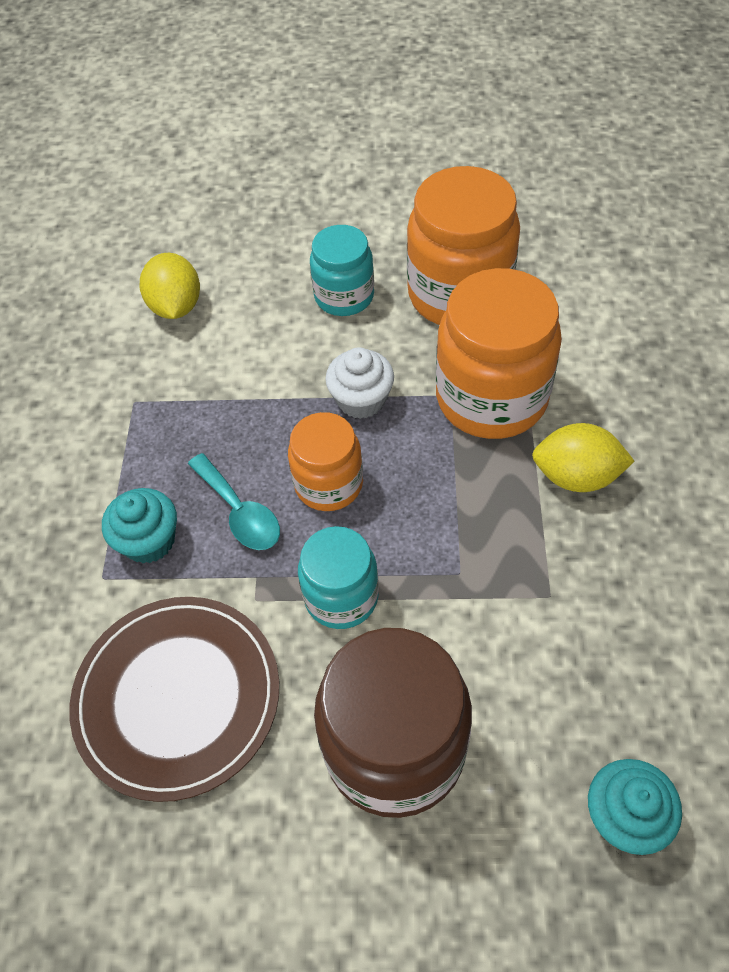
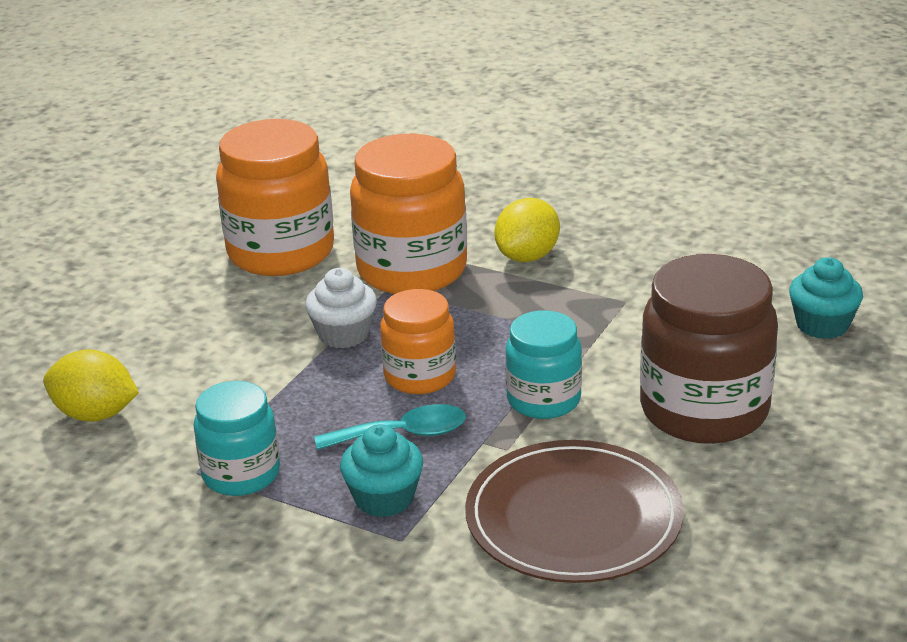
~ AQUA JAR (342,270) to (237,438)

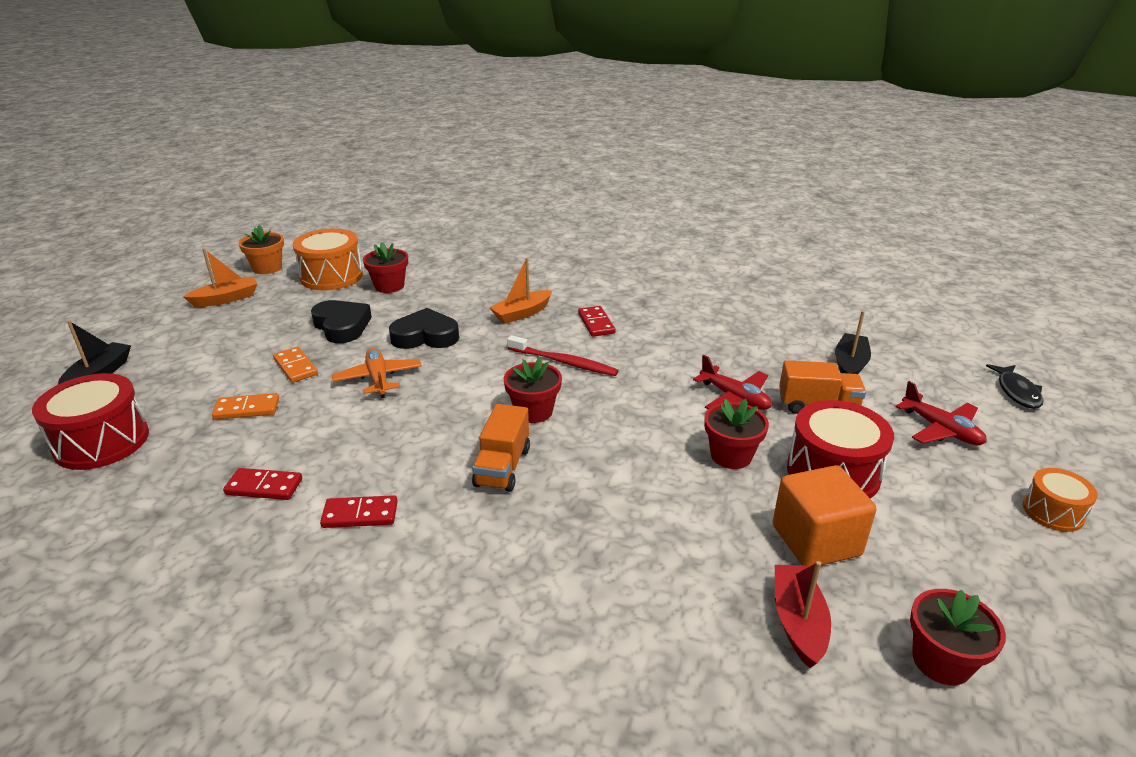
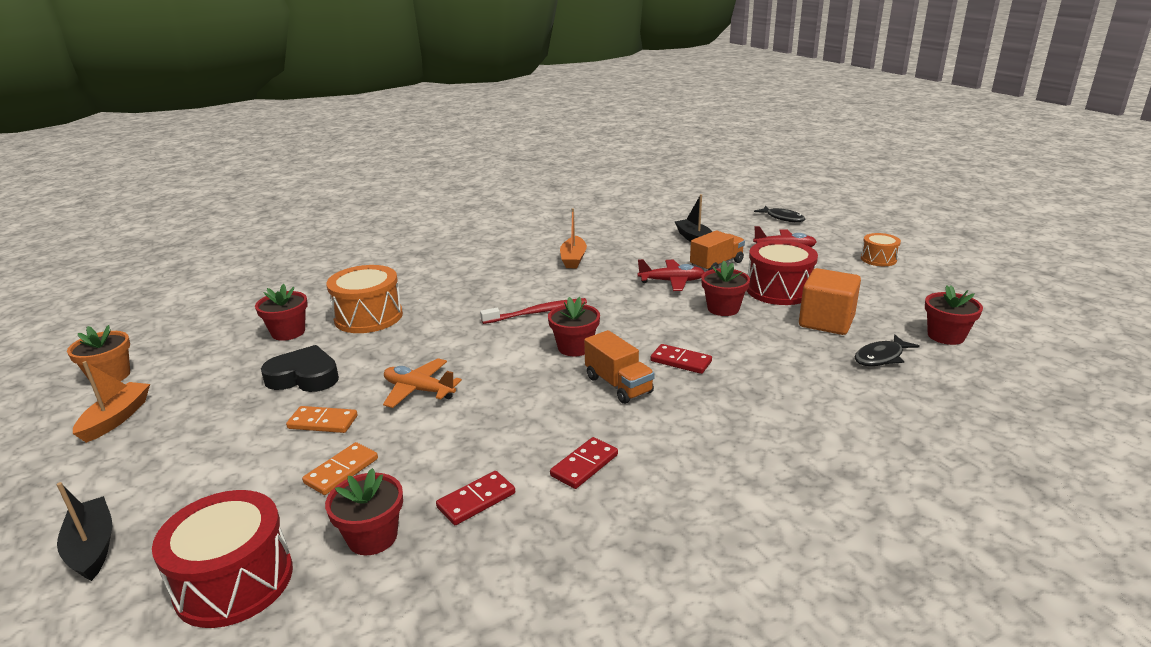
~ BRIGHT ORANGE TOY DRUM (328,259) to (364,299)
~ BRIGHT ORANGE SAILBOAT (520,291) to (573,238)
~ CRIMSON DOMINO PIECE (596,321) to (681,359)
- EBONY LOVE HEART (424,328)
~ CRIMSON SAILBOAT (803,614) to EBONY FISH (887,350)
+ CRIMSON PLANT POT (364,511)

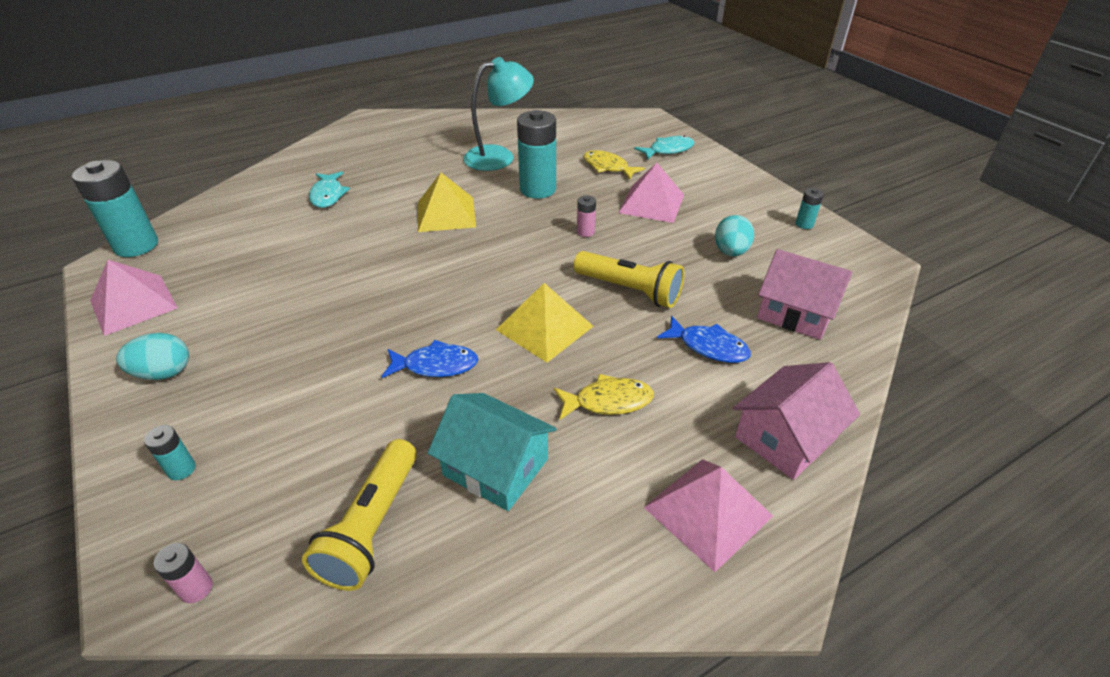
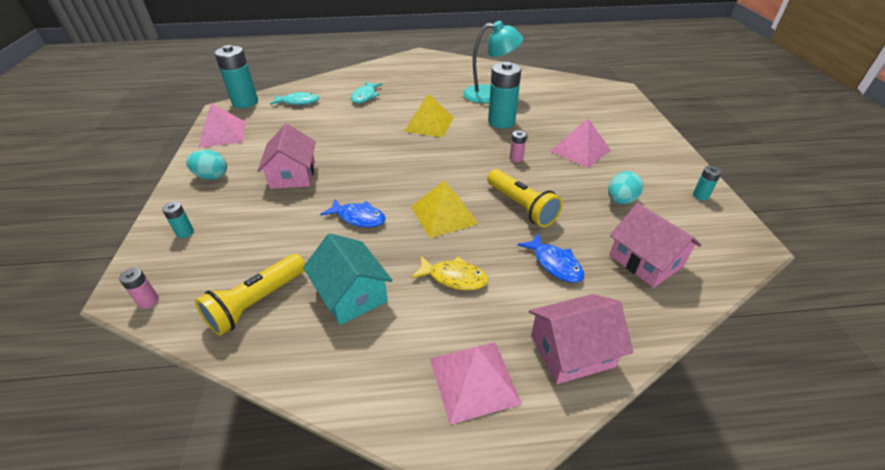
~ AQUA FISH (664,147) to (294,98)
- YELLOW FISH (614,164)
+ ROSE-PINK COTTAGE (287,156)

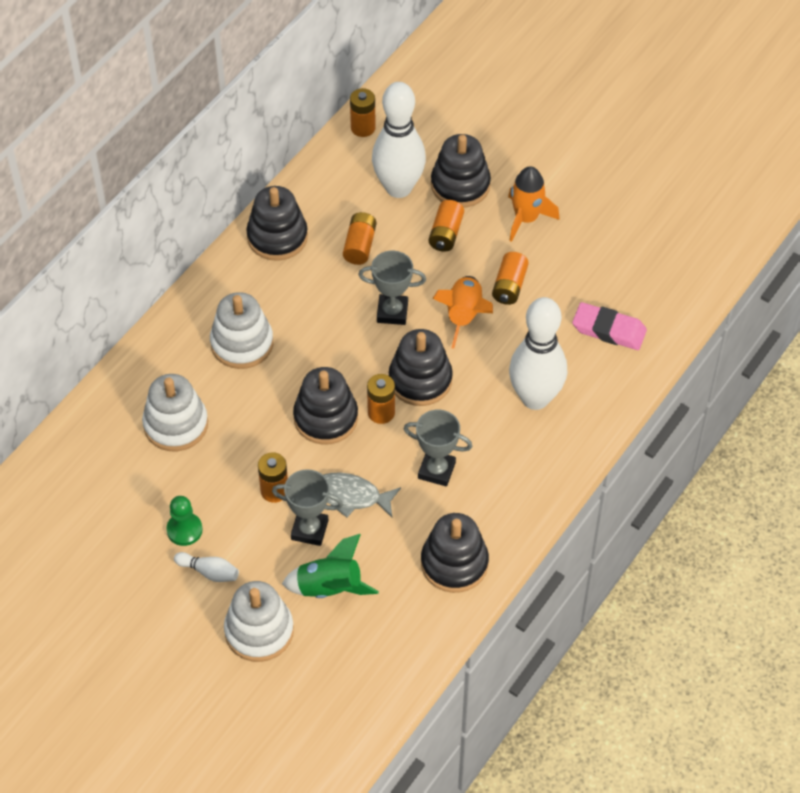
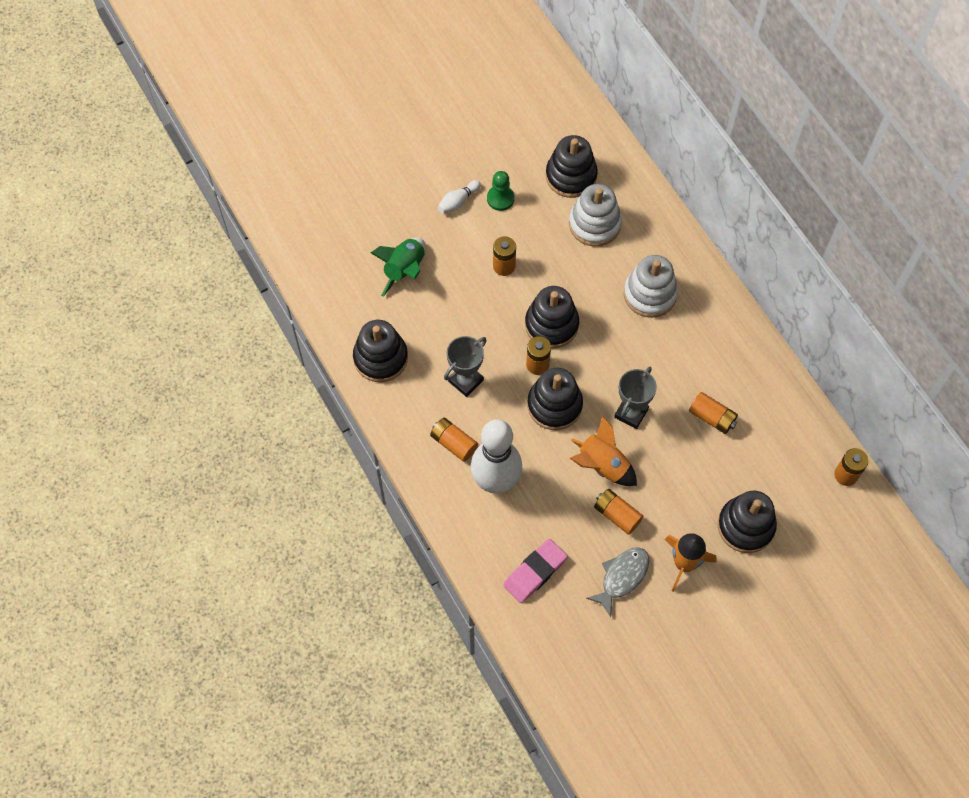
- PURE WHITE SKITTLE (399,140)
~ EBONY RING STACKER (277,223) to (572,166)
~ BRIGHT ORANGE AA BATTERY (446,226) to (454,440)
- GRAY AWARD CUP (307,507)
~ GRAY FISH (362,495) to (617,582)
- PURE WHITE RING STACKER (259,621)

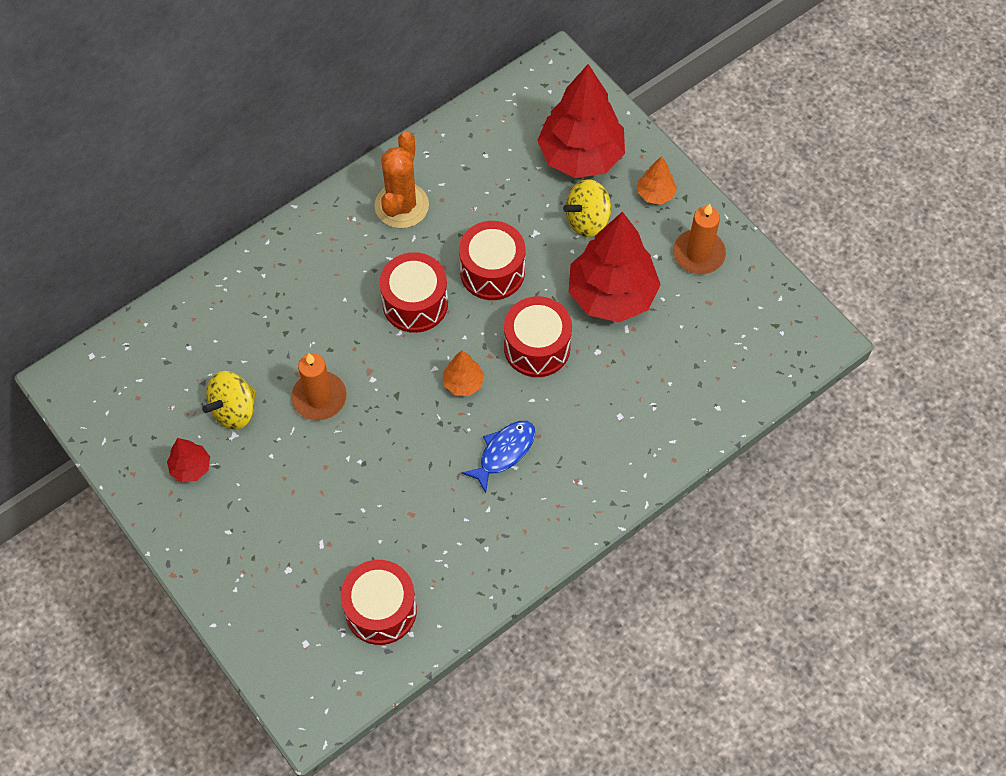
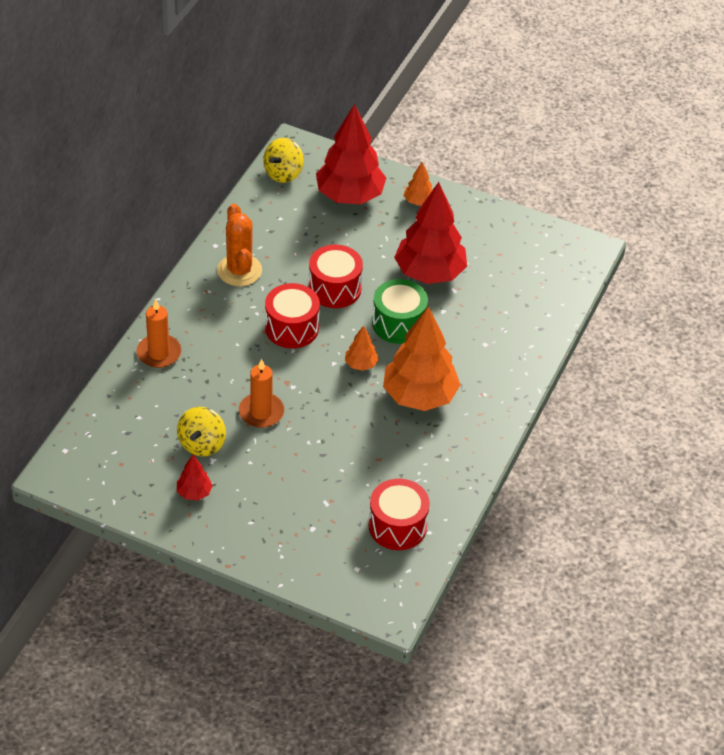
~ YELLOW WHIRLIGIG (587,208) to (283,160)
~ BRIGHT ORANGE WAX CANDLE (699,239) to (159,333)
~ CRIMSON TOY DRUM (538,336) to GREEN TOY DRUM (400,311)
~ ROYAL BLUE FISH (498,457) to BRIGHT ORANGE FIR TREE (422,358)

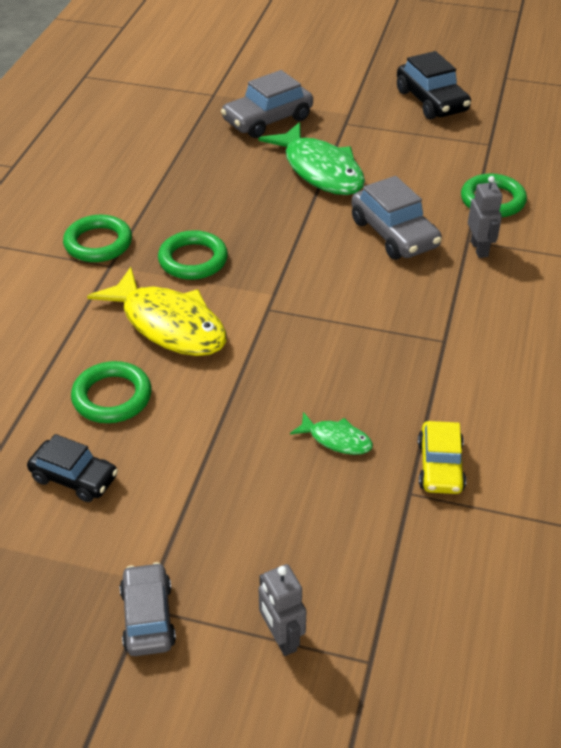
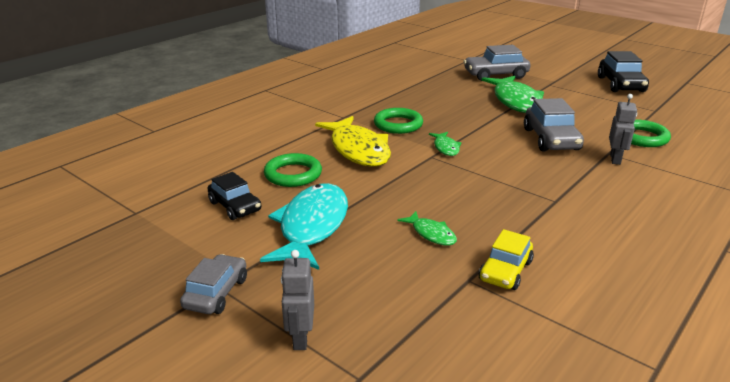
- GREEN TORUS (97,238)
+ GREEN FISH (445,144)
+ AQUA FISH (304,226)

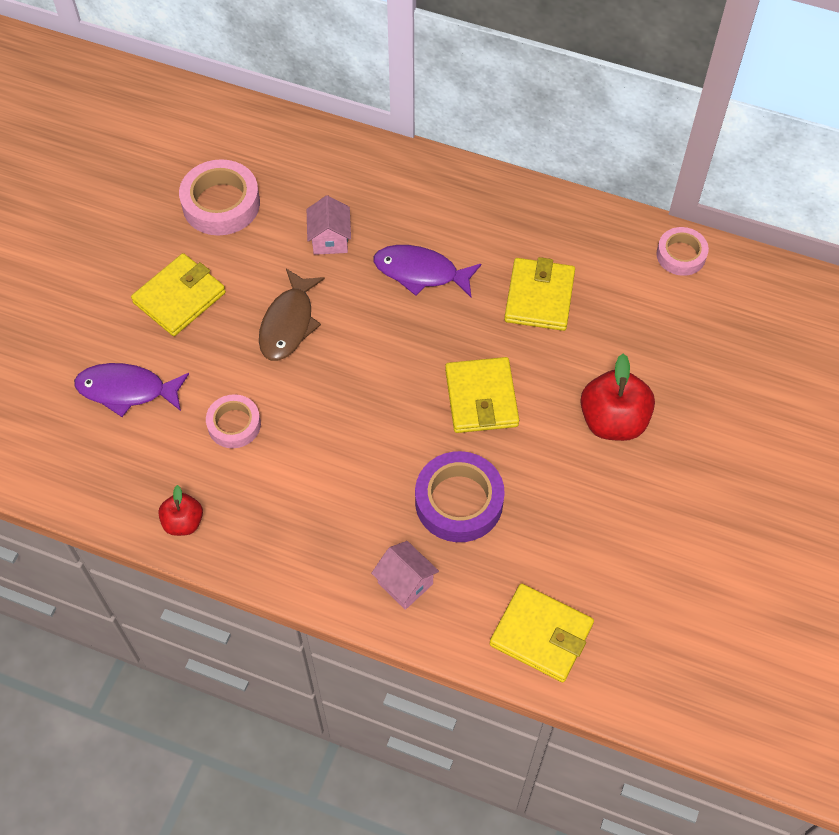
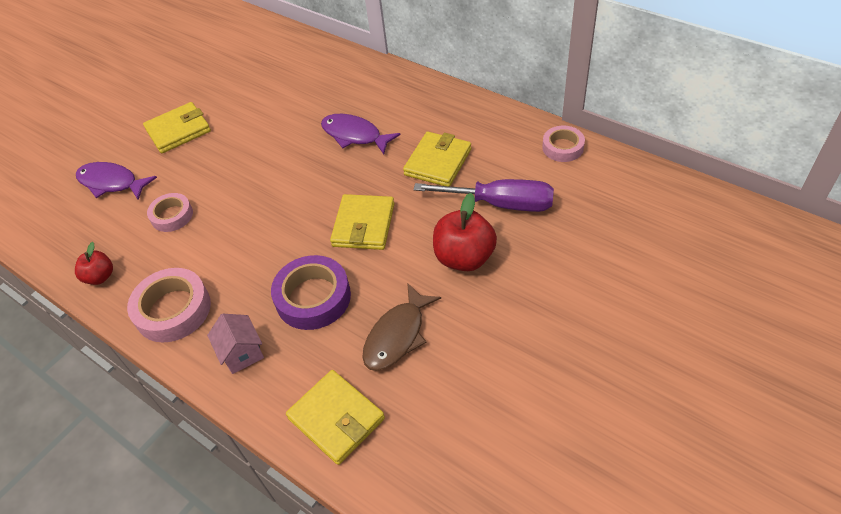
~ ROSE-PINK STICKY TAPE (219,197) to (169,305)
- ROSE-PINK COTTAGE (329,225)
~ DARK BROWN FISH (292,315) to (401,327)
+ ROYAL PURPLE SCREWDRIVER (483,195)

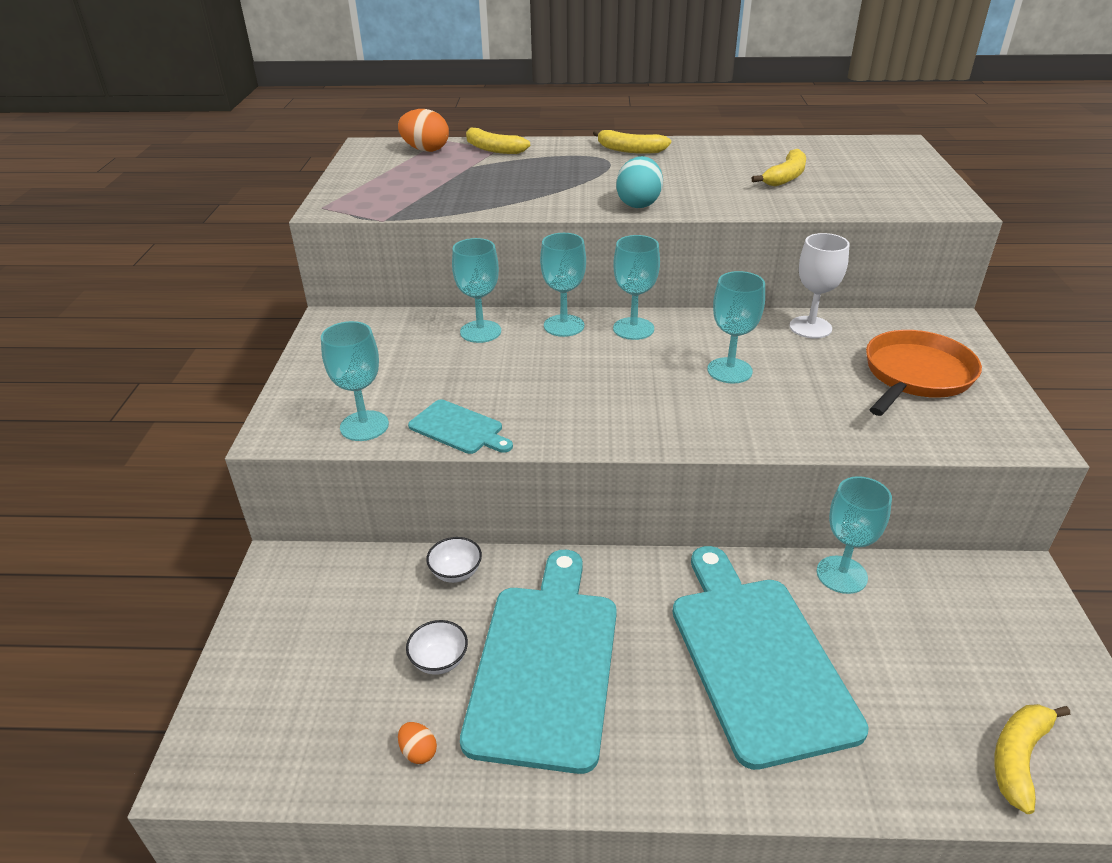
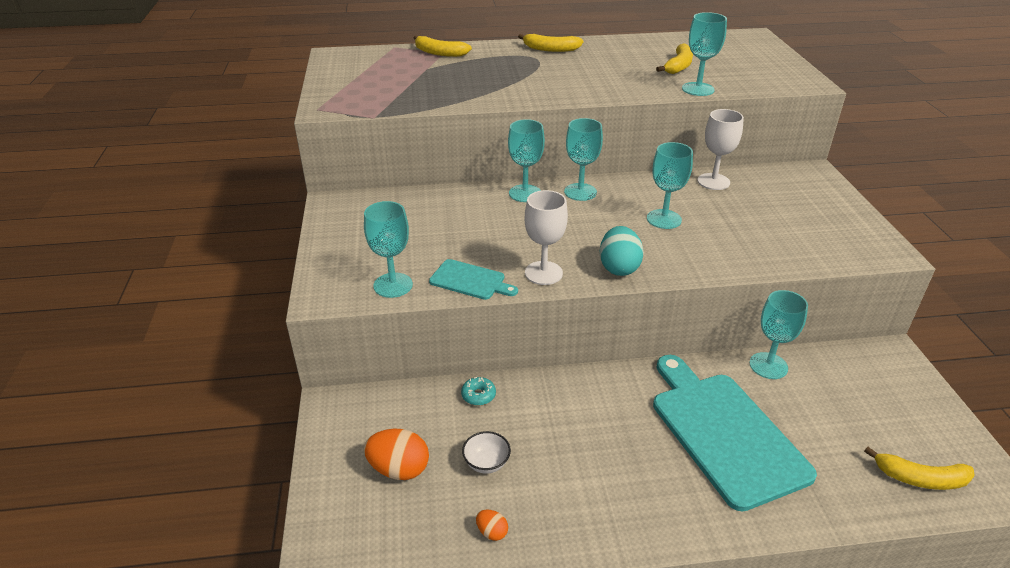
~ BRIGHT ORANGE TOY EGG (423,130) to (396,454)
~ AQUA TOY EGG (639,182) to (622,251)
~ AQUA GOBLET (476,290) to (704,54)
- BRIGHT ORANGE SKILLET (924,373)
~ PURE WHITE DEEP DISH (454,560) to AQUA DOUGHNUT (478,391)
- AQUA BREAD BOARD (538,662)
~ YELLOW BANANA FRUIT (1032,759) = (919,468) 105 degrees counterclockwise
+ PURE WHITE GOBLET (546,237)

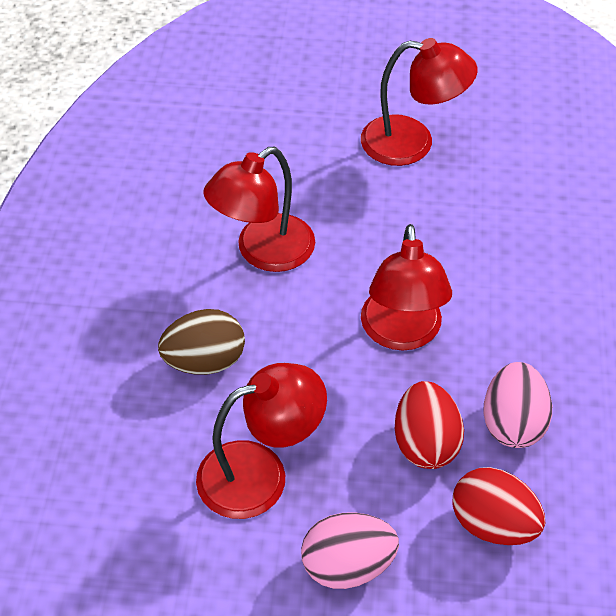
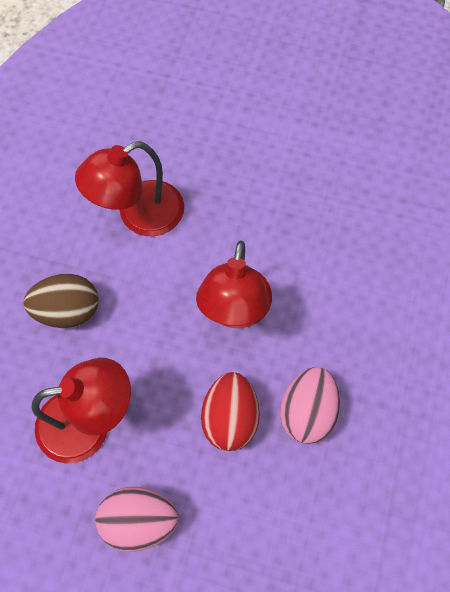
- CRIMSON READING LAMP (419,102)
- CRIMSON TOY EGG (498,506)

